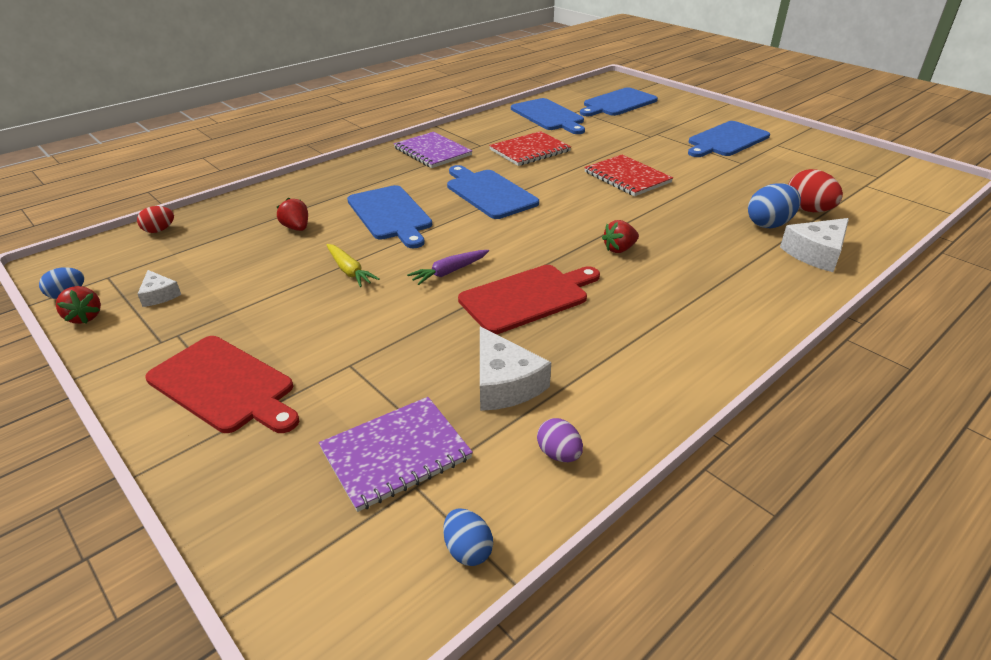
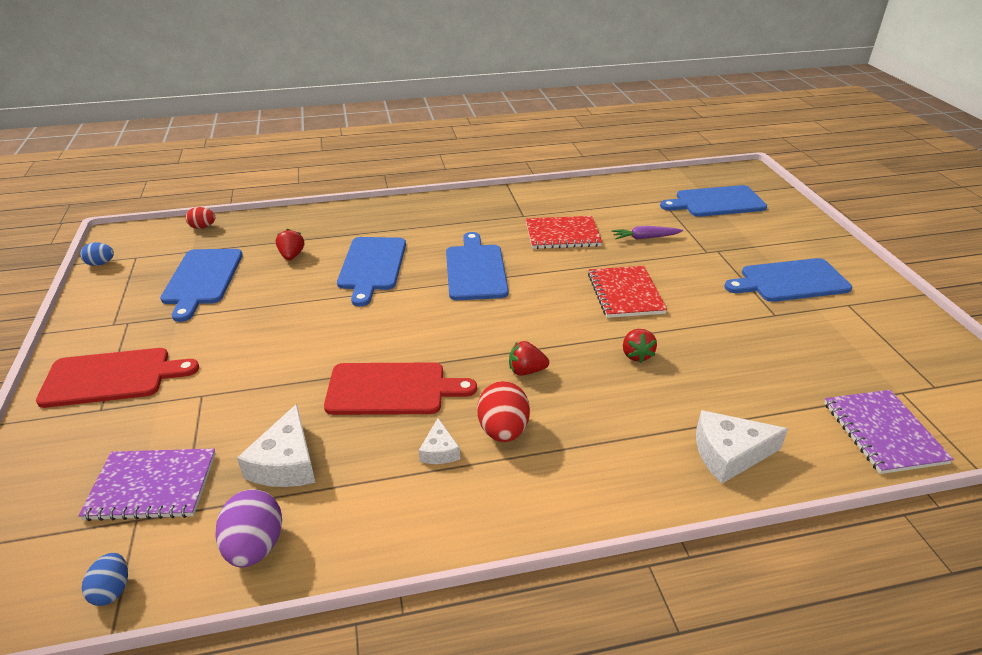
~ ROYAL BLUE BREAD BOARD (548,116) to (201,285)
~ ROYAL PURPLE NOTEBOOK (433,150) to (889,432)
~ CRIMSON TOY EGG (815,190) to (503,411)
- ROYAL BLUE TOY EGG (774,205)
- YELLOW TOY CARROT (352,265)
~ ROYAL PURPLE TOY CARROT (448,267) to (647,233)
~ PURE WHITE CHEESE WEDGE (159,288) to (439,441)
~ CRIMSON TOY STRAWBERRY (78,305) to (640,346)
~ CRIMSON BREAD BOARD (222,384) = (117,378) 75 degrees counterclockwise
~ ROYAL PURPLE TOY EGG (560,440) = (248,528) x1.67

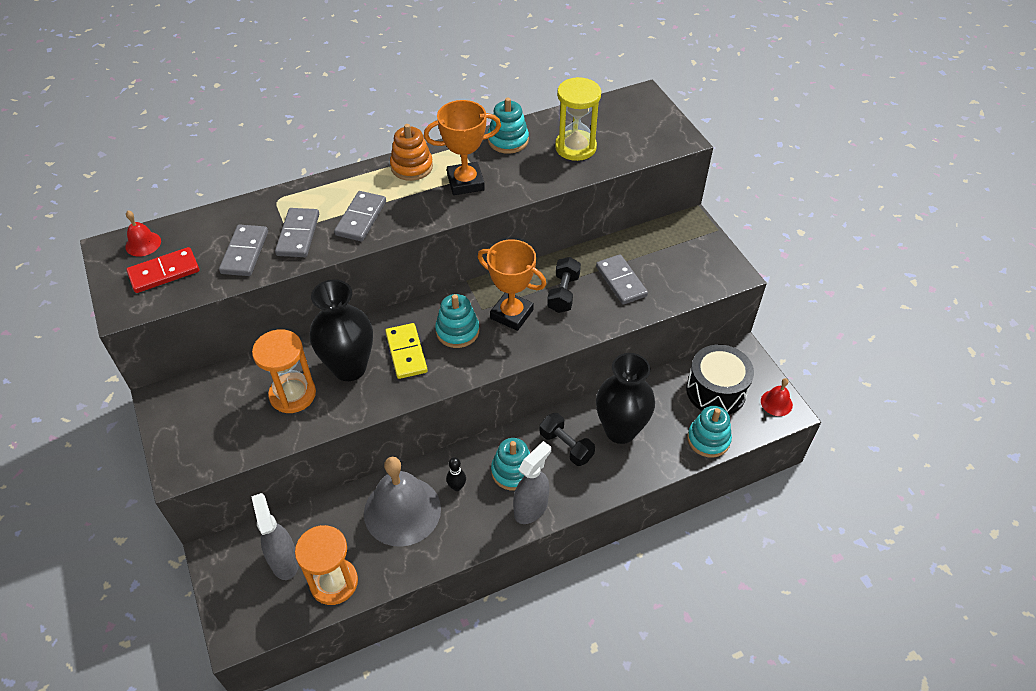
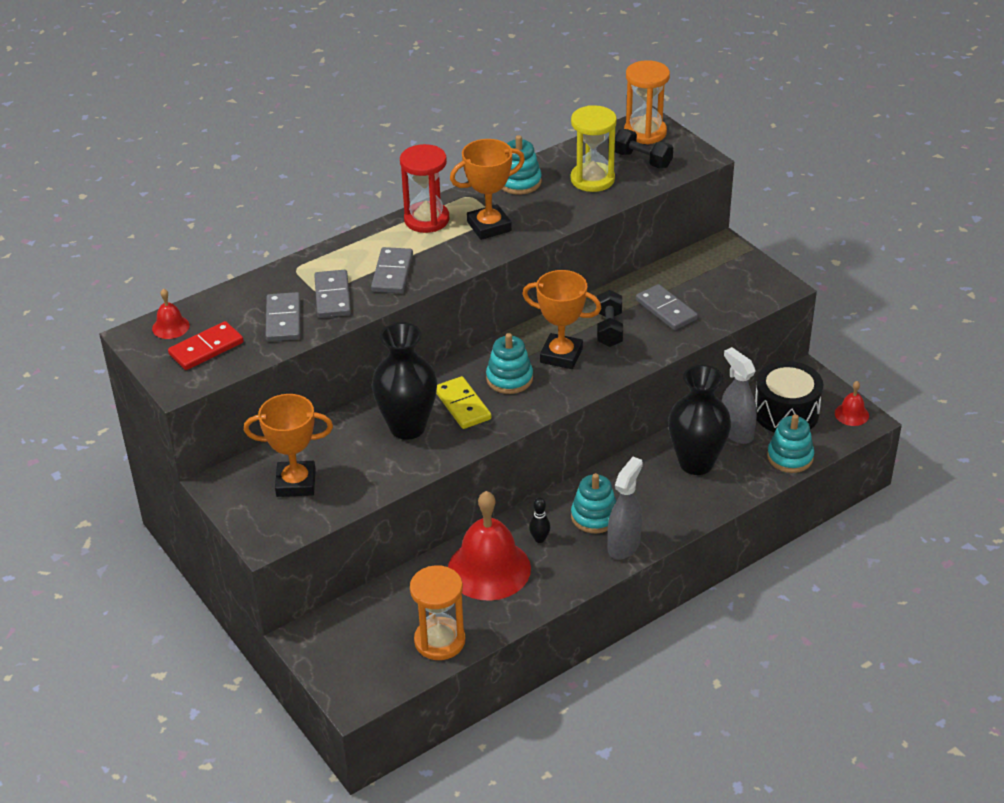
~ BRIGHT ORANGE RING STACKER (411,152) to CRIMSON SAND TIMER (424,188)
~ BRIGHT ORANGE SAND TIMER (284,371) to (647,102)
~ EBONY FREE WEIGHT (567,439) to (644,148)
~ GRAY SCHOOL BELL (402,502) to CRIMSON SCHOOL BELL (489,546)
~ GRAY SPRAY CLEANER (275,536) to (739,395)
+ BRIGHT ORANGE AWARD CUP (288,445)

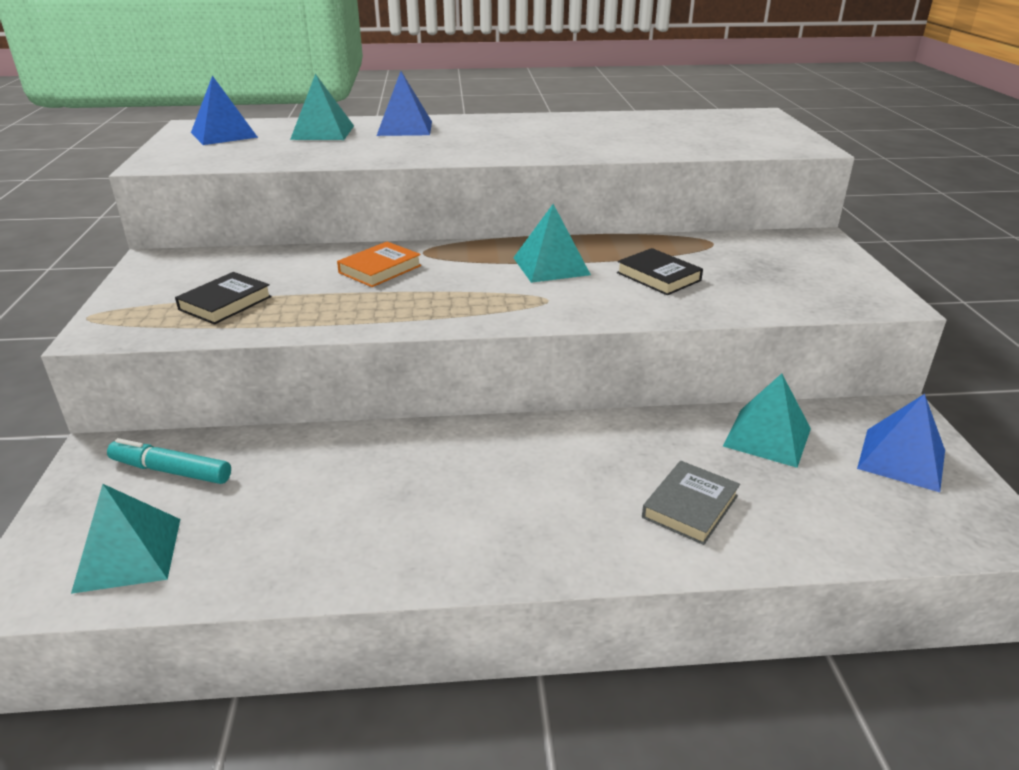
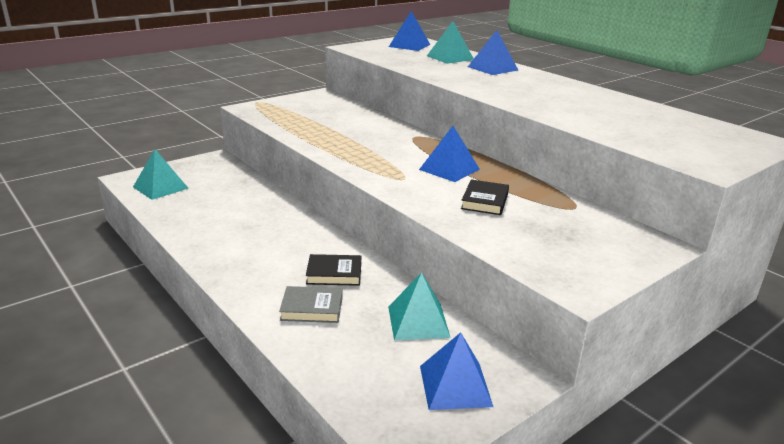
~ AQUA PYRAMID (552,243) to ROYAL BLUE PYRAMID (449,154)
- BRIGHT ORANGE HARDCOVER (379,264)
~ EBONY HARDCOVER (223,298) to (333,270)
- AQUA FELT PEN (169,461)

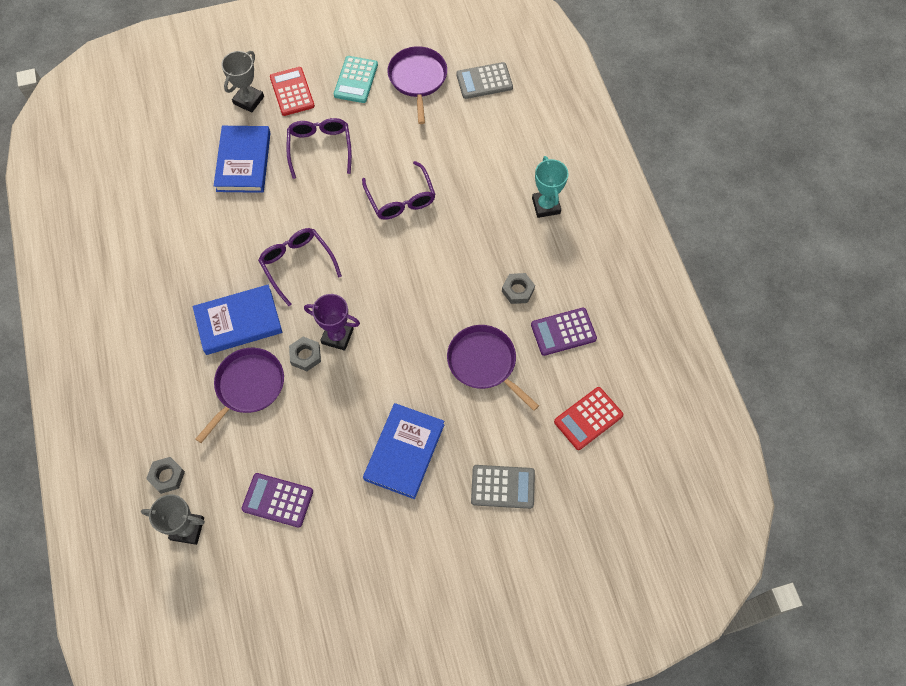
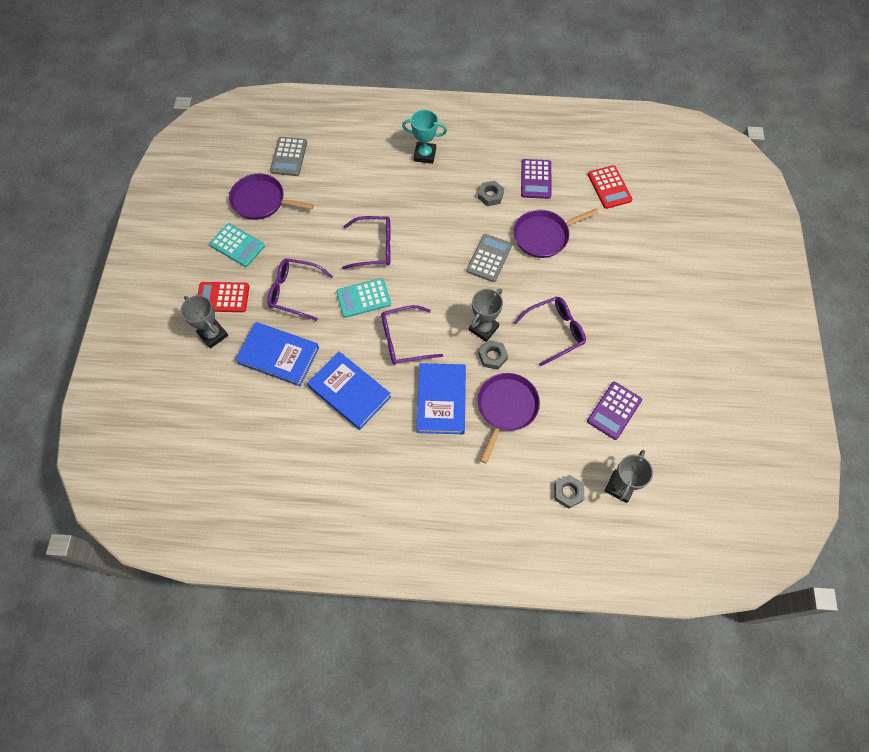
~ ROYAL PURPLE AWARD CUP (332,322) to GRAY AWARD CUP (486,315)
~ ROYAL PURPLE SKILLET (240,395) = (509,418) 60 degrees clockwise
~ ROYAL BLUE HARDCOVER (403,451) to (349,390)
~ GRAY ADDING MACHINE (503,487) to (489,258)
+ AQUA ADDING MACHINE (363,298)
+ ROYAL PURPLE EYEGLASSES (550,331)

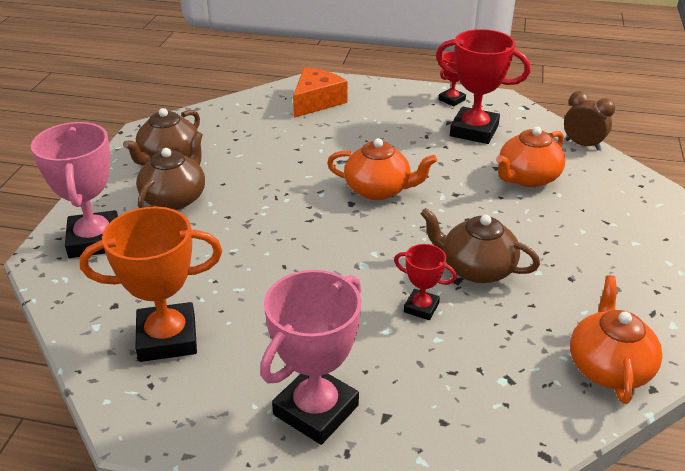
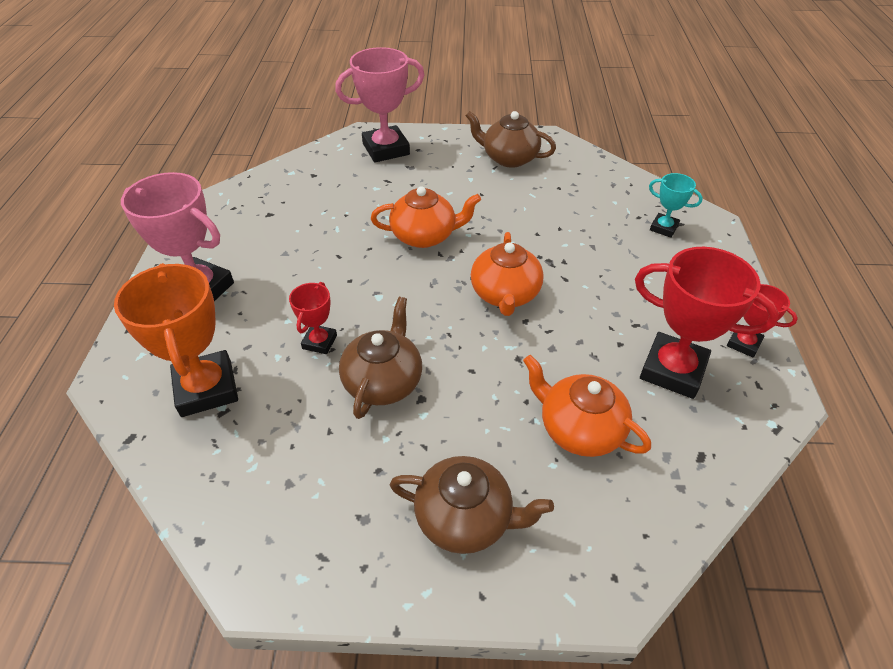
~ CRIMSON AWARD CUP (483,86) = (707,323) 75 degrees counterclockwise
~ BRIGHT ORANGE CHEESE WEDGE (320,92) to AQUA AWARD CUP (676,205)
- DARK BROWN ALARM CLOCK (589,120)
~ DARK BROWN CHINA TEAPOT (170,171) to (472,505)
~ BRIGHT ORANGE AWARD CUP (151,284) to (176,340)
~ BRIGHT ORANGE CHINA TEAPOT (616,339) to (426,217)

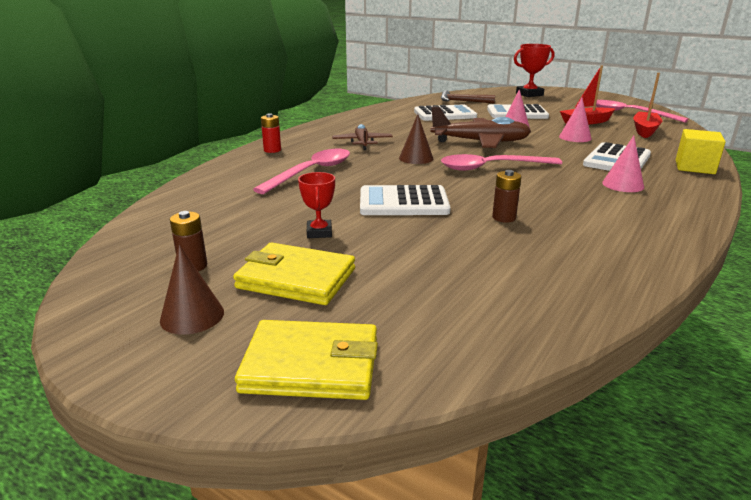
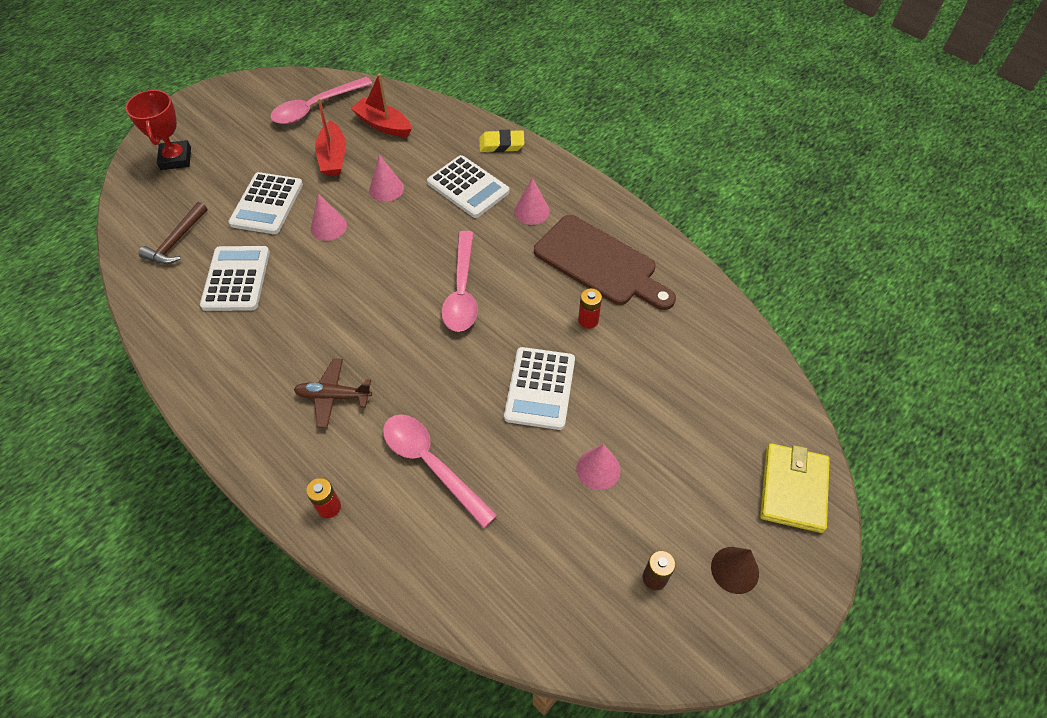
- DARK BROWN AEROPLANE (480,127)
- DARK BROWN SOLID CONE (416,139)
~ YELLOW BLOCK (701,151) to YELLOW PENCIL ERASER (502,141)
~ DARK BROWN AA BATTERY (506,196) to CRIMSON AA BATTERY (590,308)
~ CRIMSON AWARD CUP (316,205) to ROSE-PINK SOLID CONE (598,467)
- YELLOW BILLFOLD (294,274)
+ DARK BROWN BREAD BOARD (605,262)

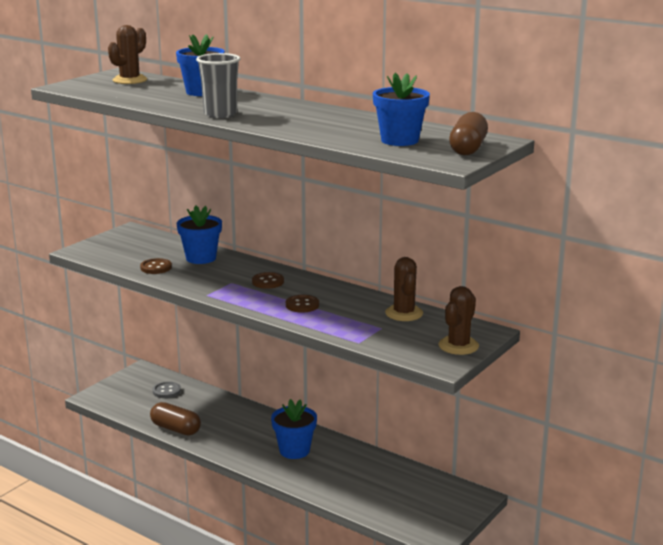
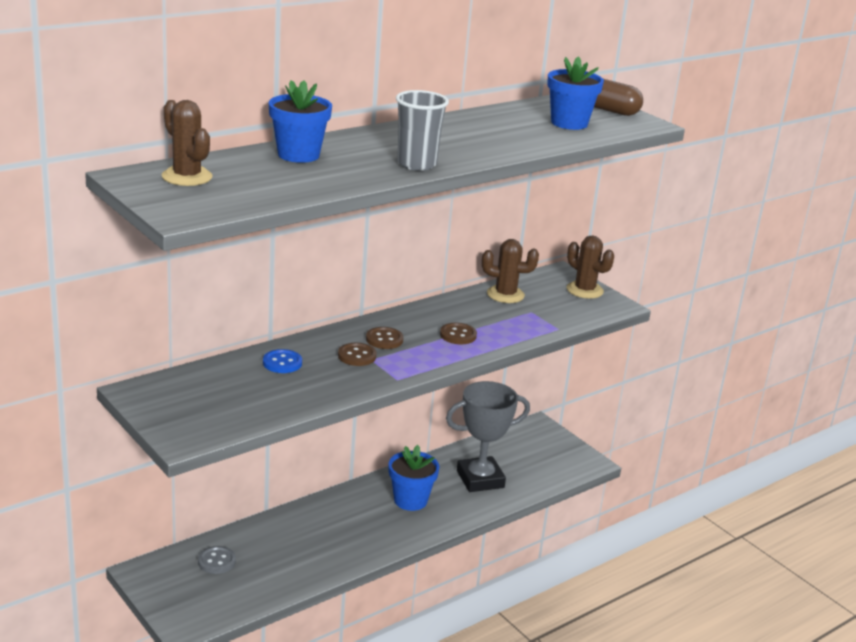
~ ROYAL BLUE PLANT POT (199,235) to ROYAL BLUE SEWING BUTTON (282,361)
~ DARK BROWN SEWING BUTTON (156,266) to (357,354)
- DARK BROWN CAPSULE (175,418)
+ GRAY AWARD CUP (488,436)

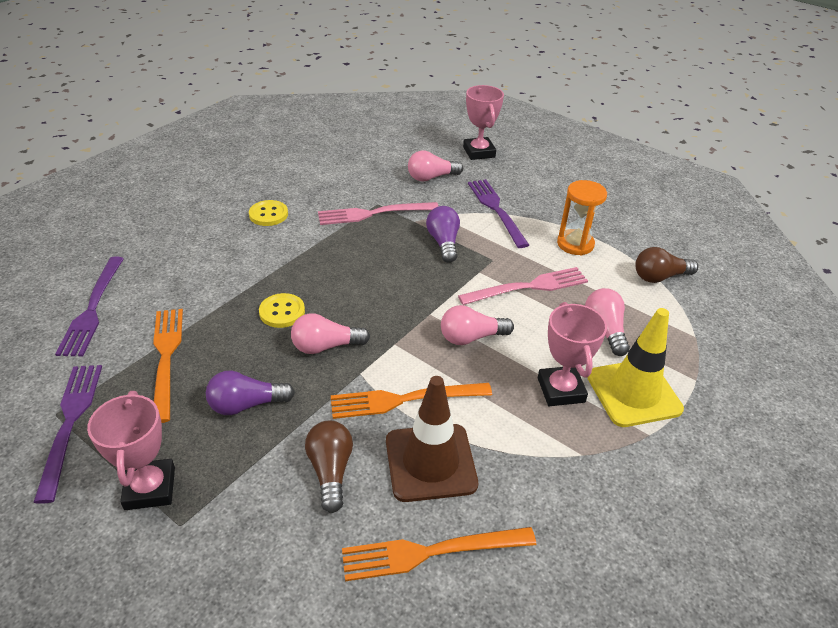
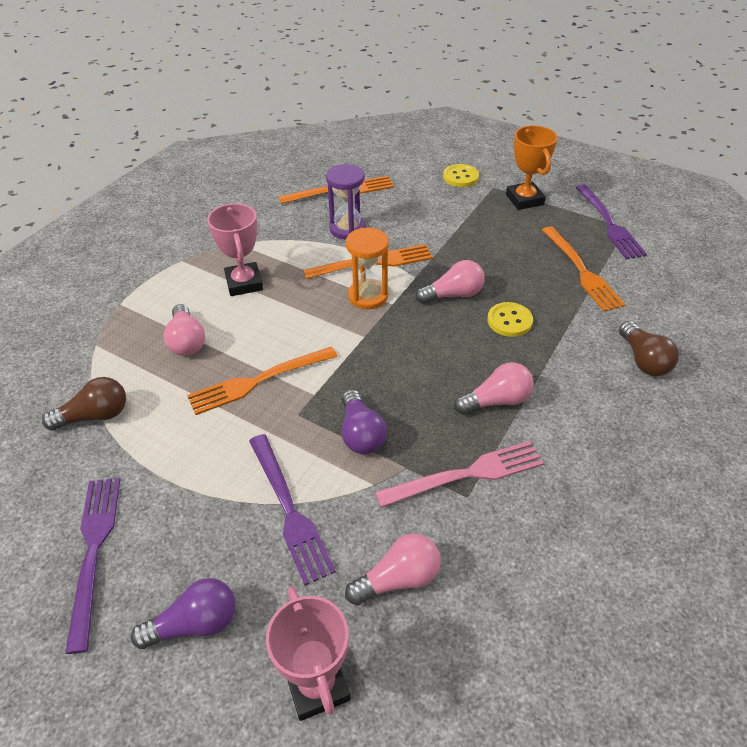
~ BRIGHT ORANGE SAND TIMER (582,217) to (367,268)
~ YELLOW SEWING BUTTON (268,213) to (461,175)
~ ROYAL PURPLE TABLE FORK (89,306) to (92,566)
~ ROSE-PINK TABLE FORK (523,286) to BRIGHT ORANGE TABLE FORK (262,380)
~ ROSE-PINK LIGHT BULB (477,325) to (494,388)
- YELLOW SAFETY CONE (635,367)
~ ROYAL PURPLE LIGHT BULB (250,393) to (183,613)
~ DARK BROWN SAFETY CONE (432,439) to ROYAL PURPLE SAND TIMER (346,201)
~ ROSE-PINK AWARD CUP (131,450) to BRIGHT ORANGE AWARD CUP (532,167)
~ DARK BROWN LIGHT BULB (329,467) to (649,348)

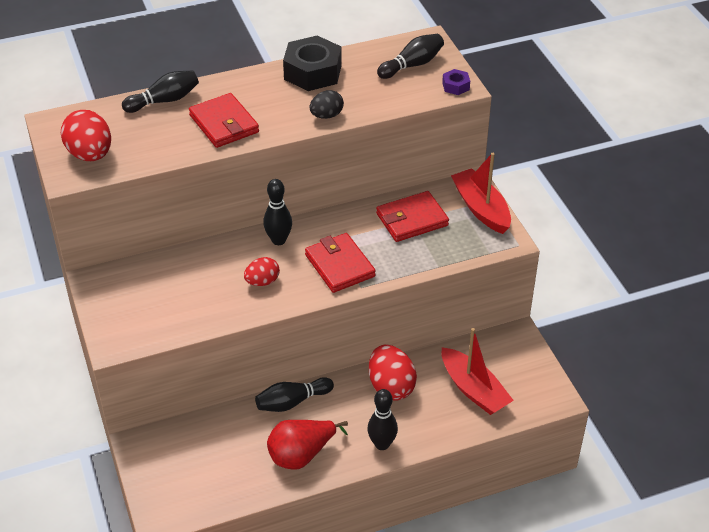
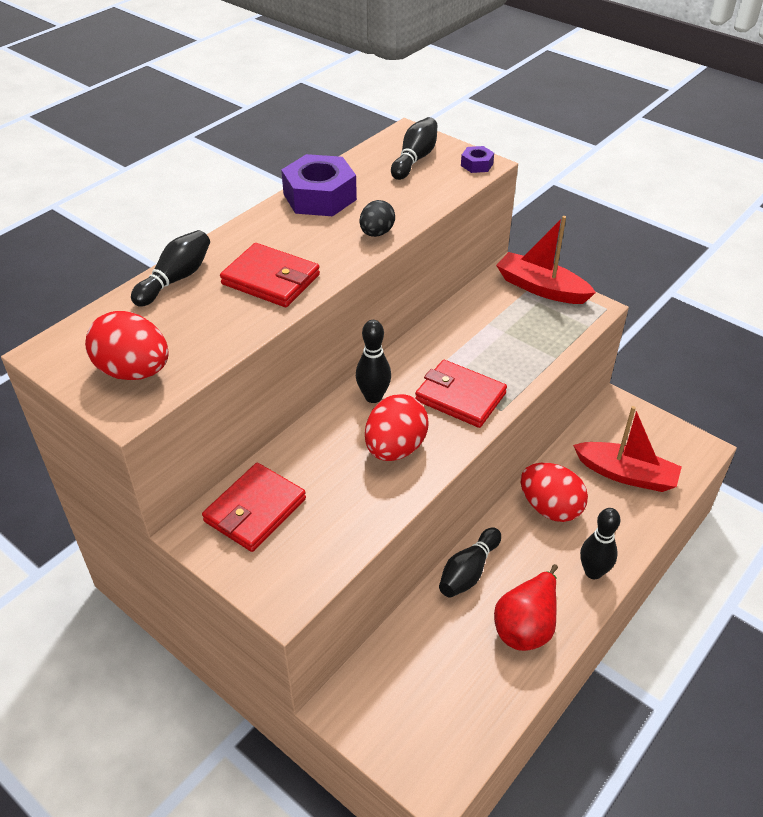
~ EBONY HEX NUT (312,63) to ROYAL PURPLE HEX NUT (319,185)
~ CRIMSON BILLFOLD (412,216) to (254,507)
~ CRIMSON TOY EGG (262,271) = (397,427) x1.66

